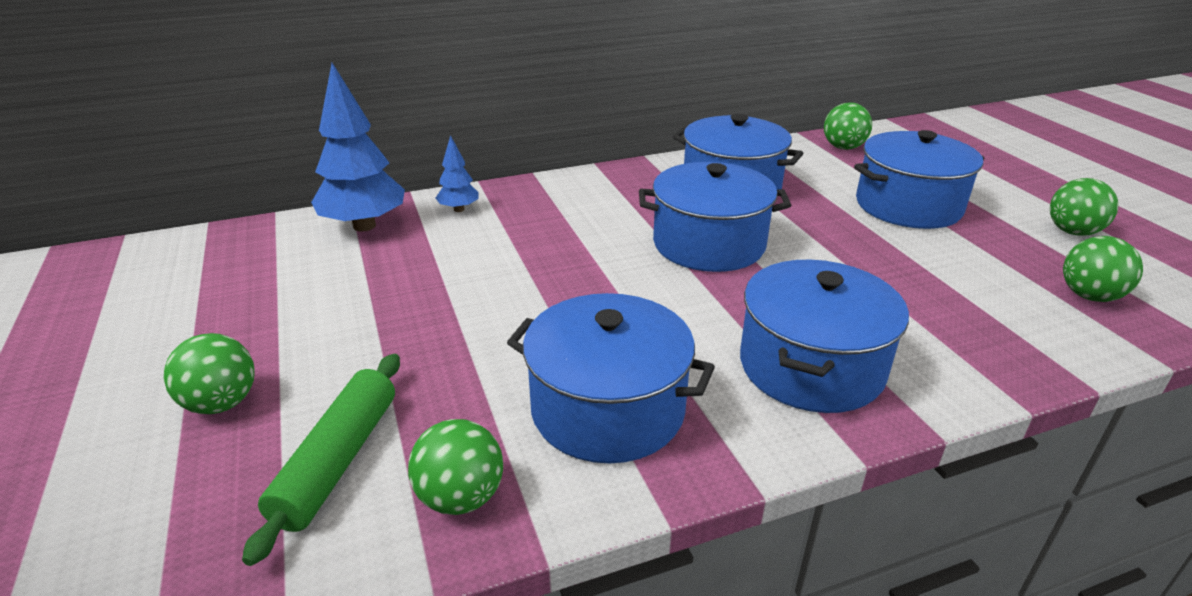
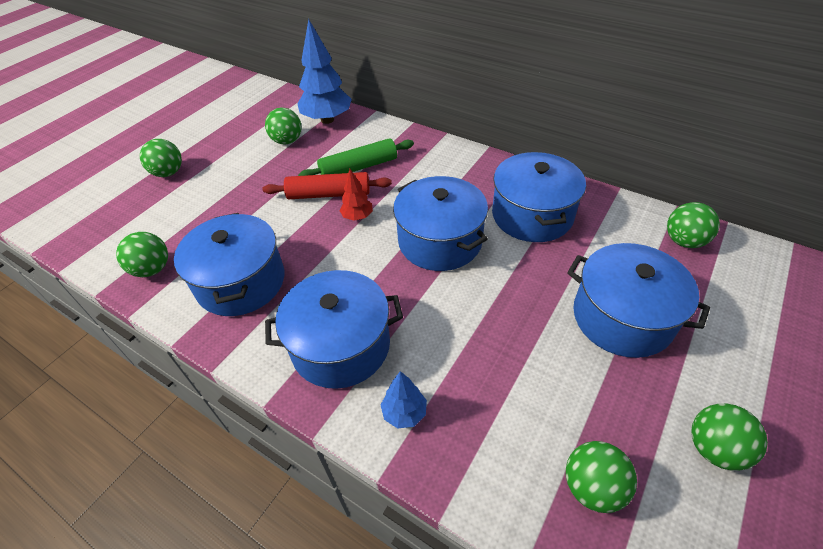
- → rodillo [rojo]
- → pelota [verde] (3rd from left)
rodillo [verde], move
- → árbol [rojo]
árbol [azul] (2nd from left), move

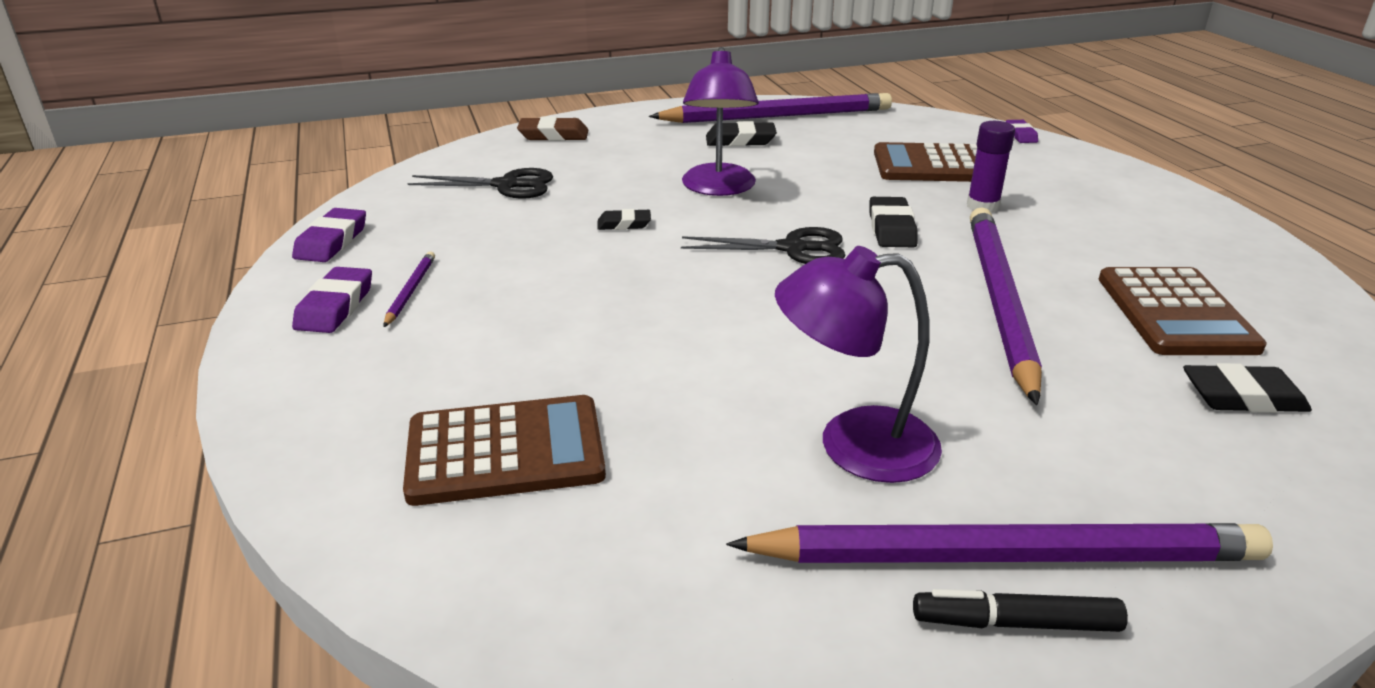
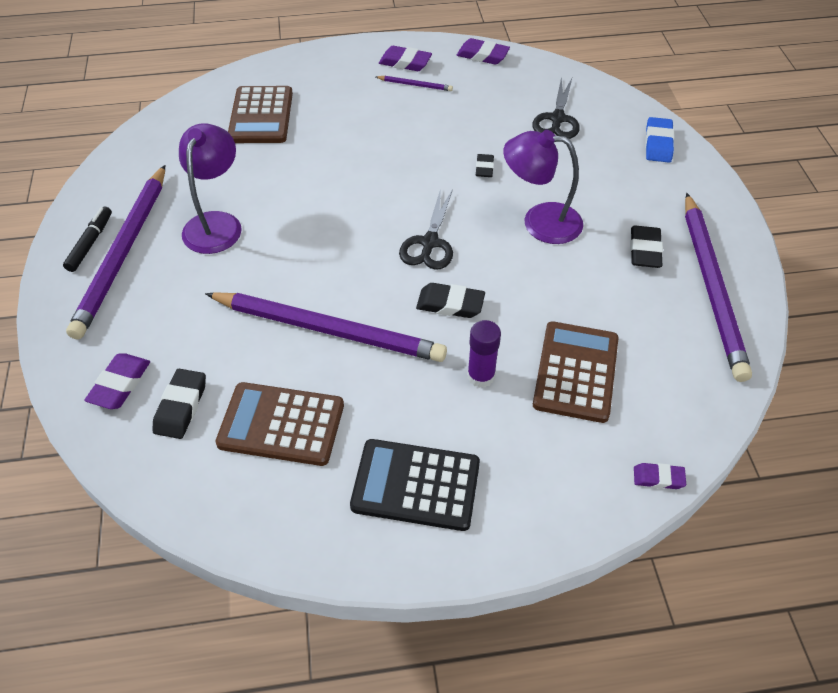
- → goma de borrar [morado] (1st from left)
- → calculadora [negro]
goma de borrar [marrón] → goma de borrar [azul]

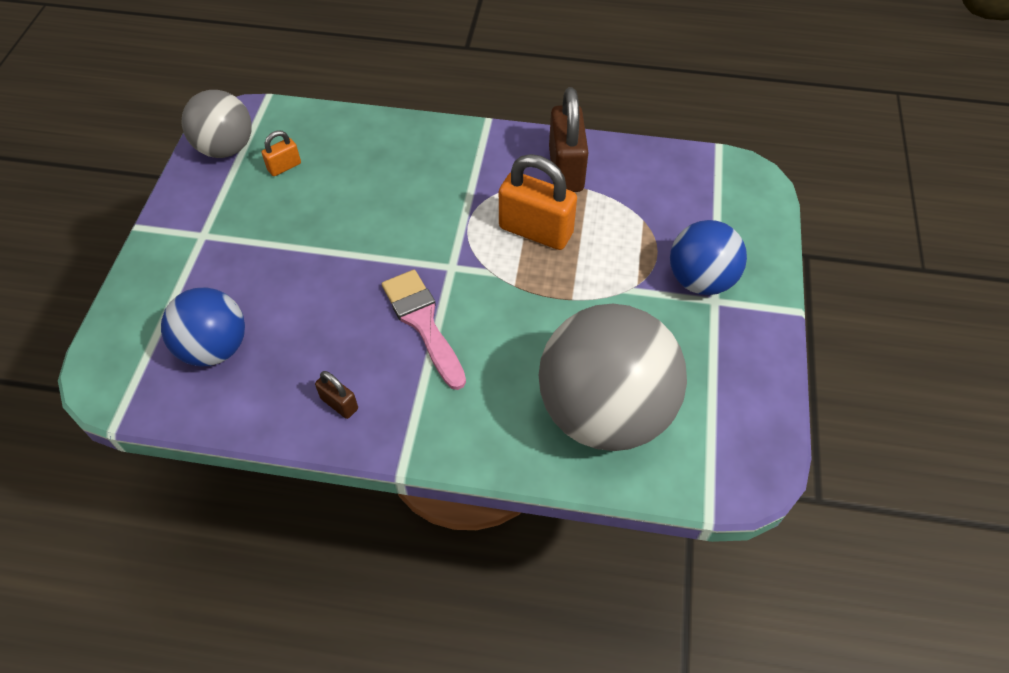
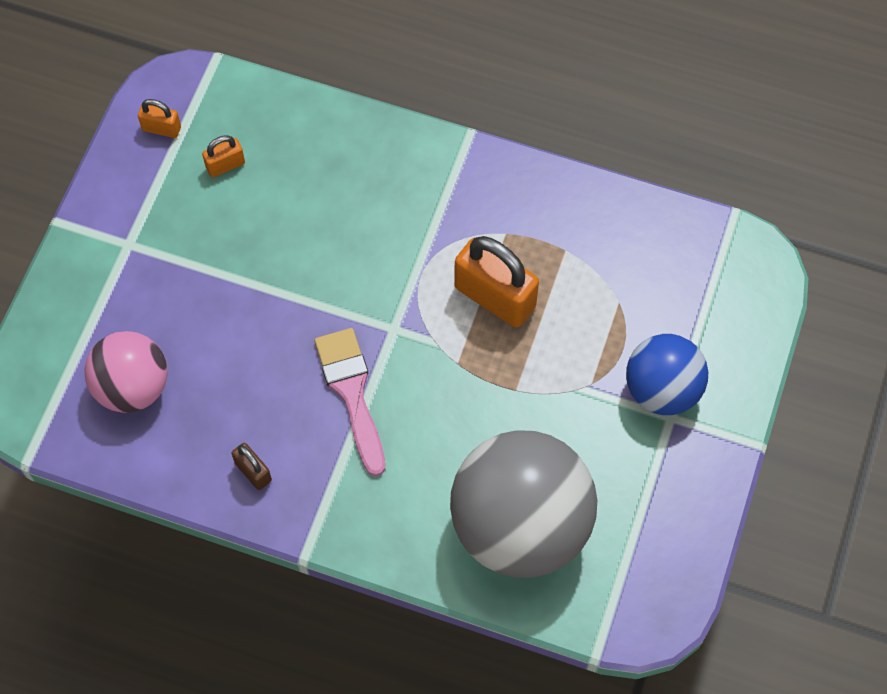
pelota [azul] (1st from left) → pelota [rosa]
pelota [gris] (1st from left) → candado [naranja] (1st from left)
candado [marrón] (2nd from left) → -

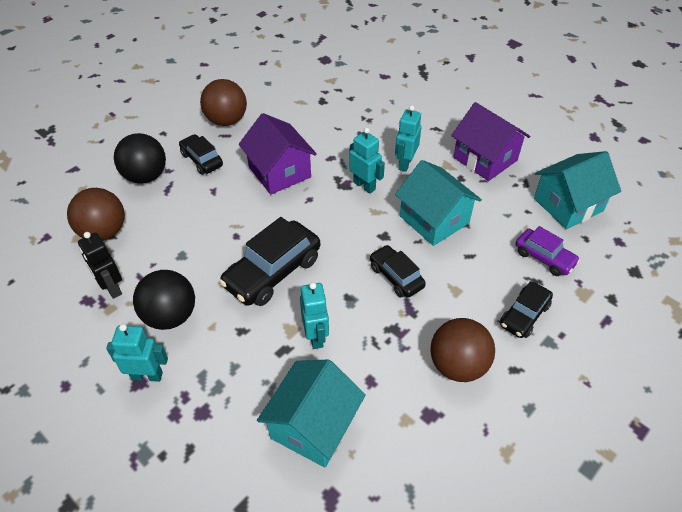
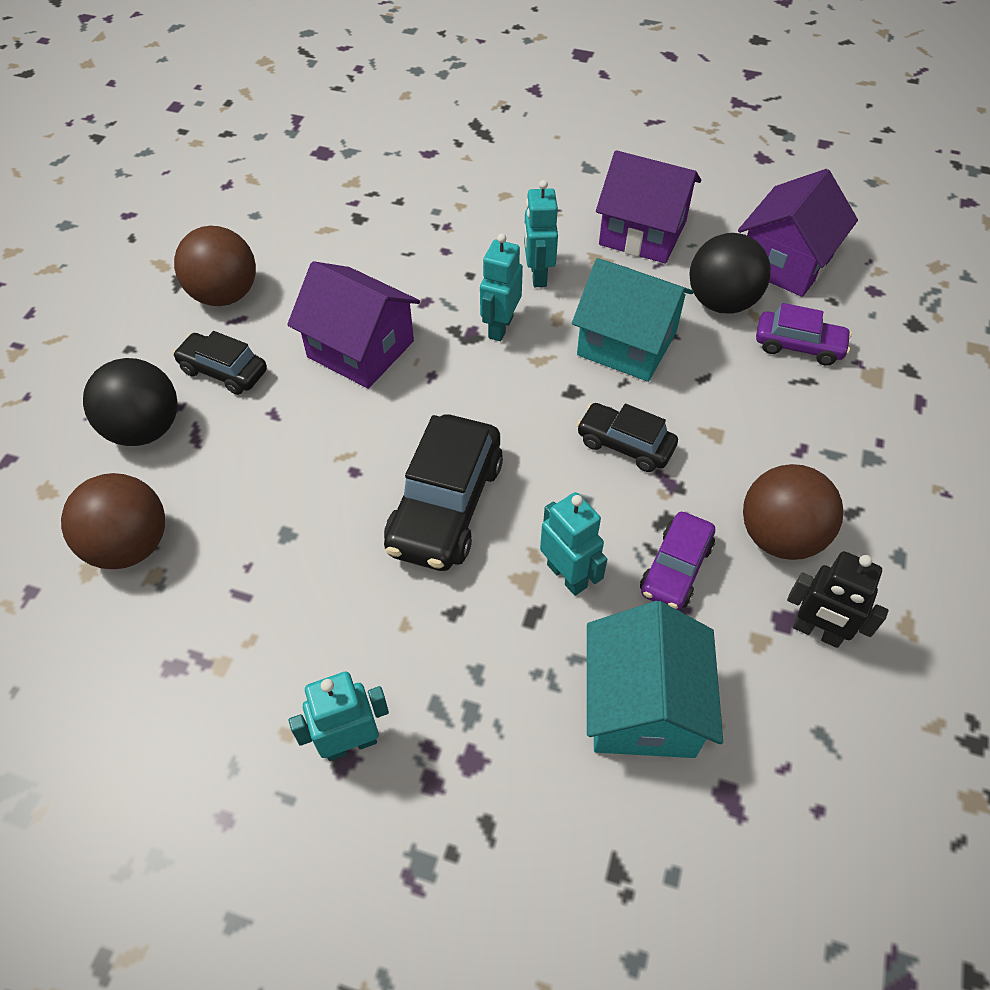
robot [turquesa] (3rd from left in the first image) → robot [turquesa] (2nd from left), 90 degrees counterclockwise
- → coche [morado] (1st from left)
pelota [negro] (2nd from left), move
casa [turquesa] (3rd from left) → casa [morado] (3rd from left)
robot [negro], move
coche [negro] (4th from left) → -

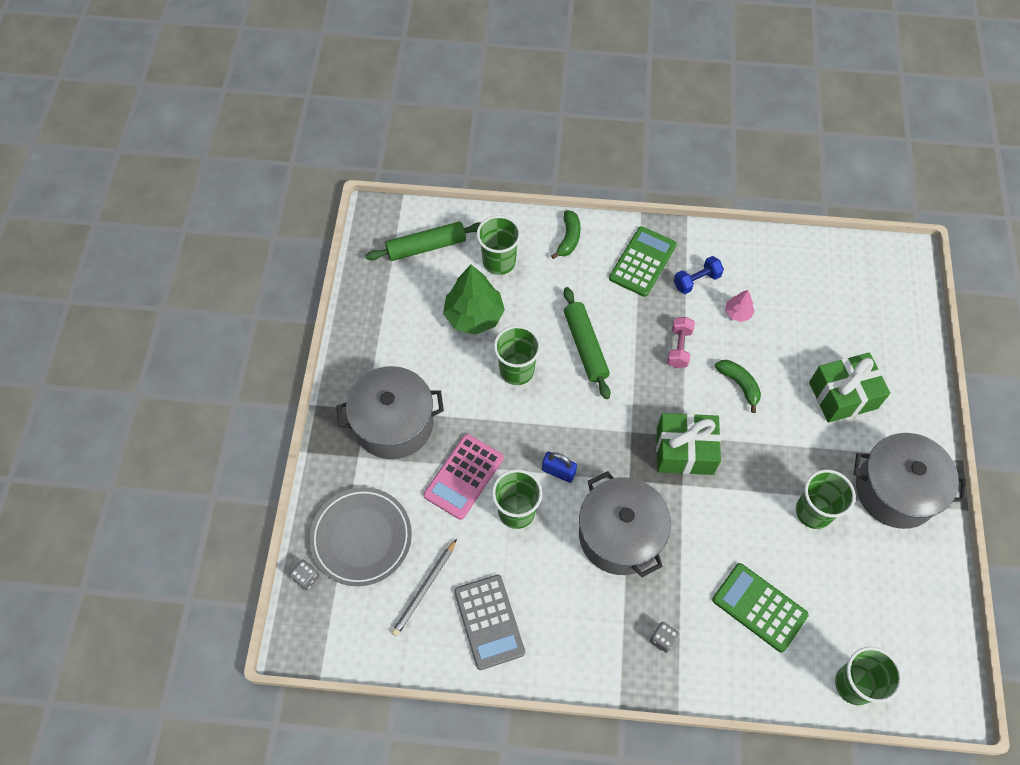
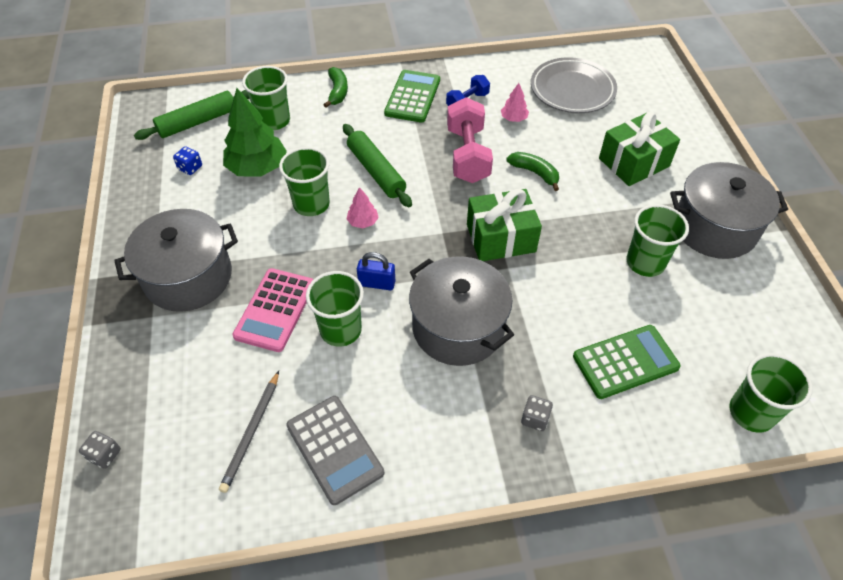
- → dado [azul]
- → árbol [rosa] (1st from left)
mancuerna [rosa], x1.75
plato [gris], move
calculadora [verde] (2nd from left), 135 degrees clockwise

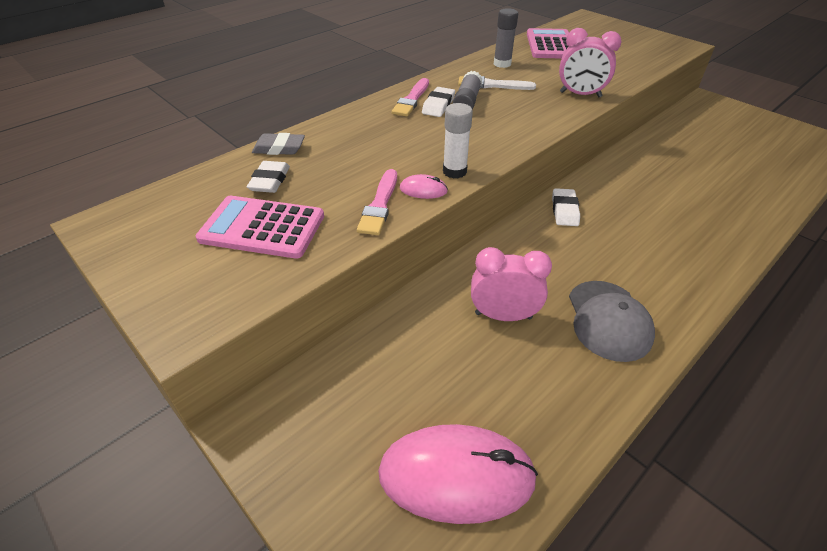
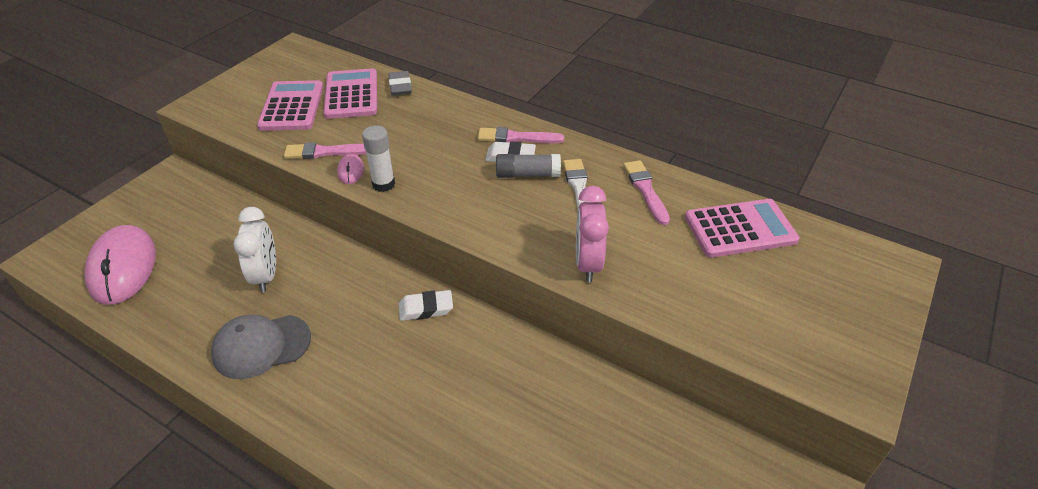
despertador [rosa] (1st from left) → despertador [blanco]
goma de borrar [blanco] (1st from left) → calculadora [rosa] (2nd from left)
barra de pegamento [gris] (2nd from left) → pincel [rosa] (3rd from left)

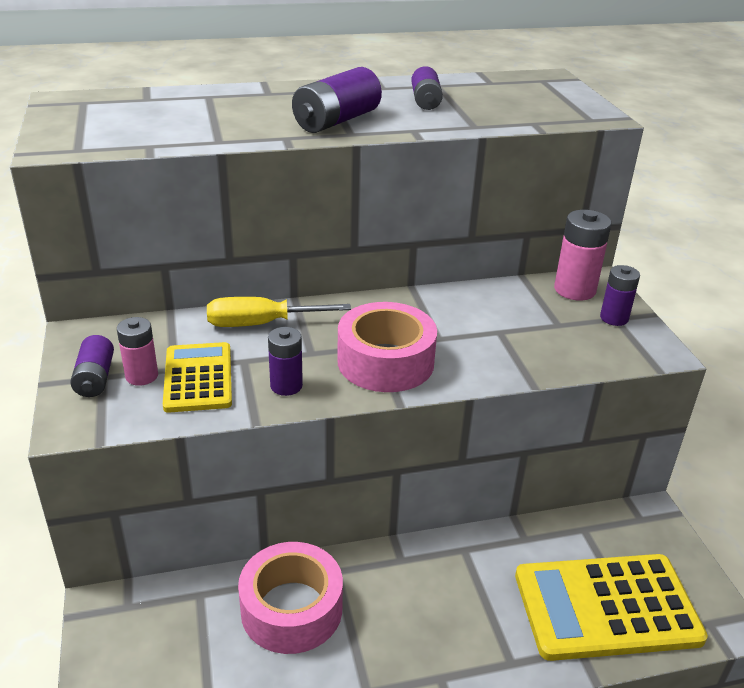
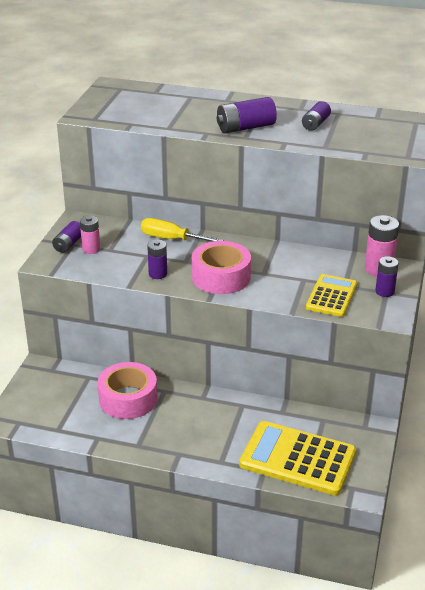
calculadora [amarillo] (1st from left in the first image) → calculadora [amarillo] (2nd from left), move

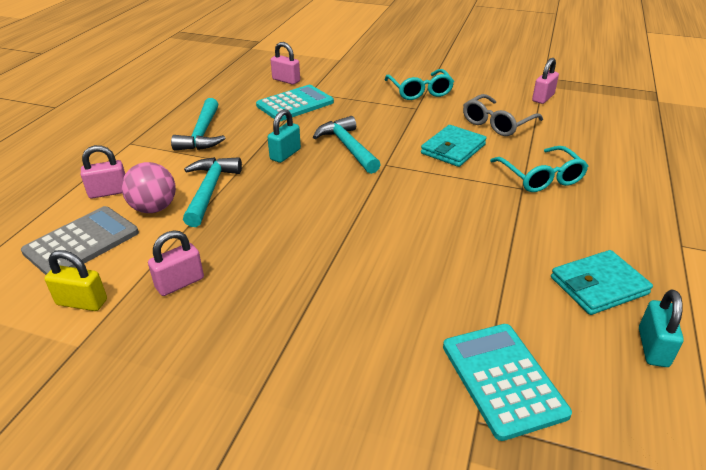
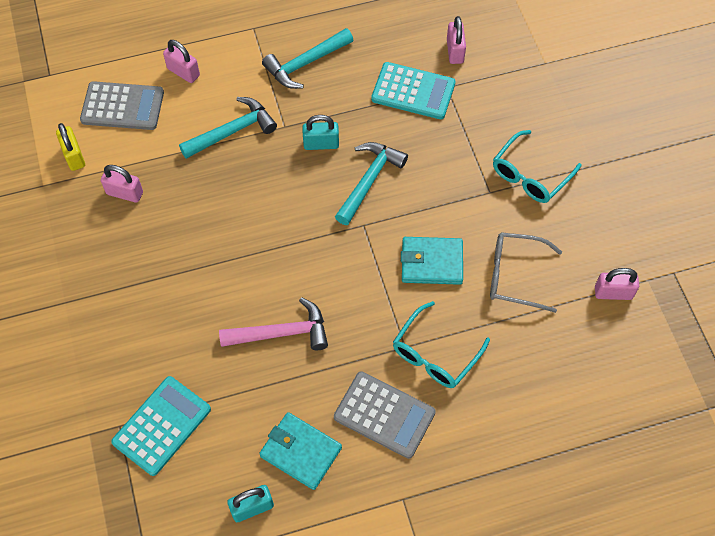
- → martillo [rosa]
- → calculadora [gris] (2nd from left)
pelota [rosa] → -

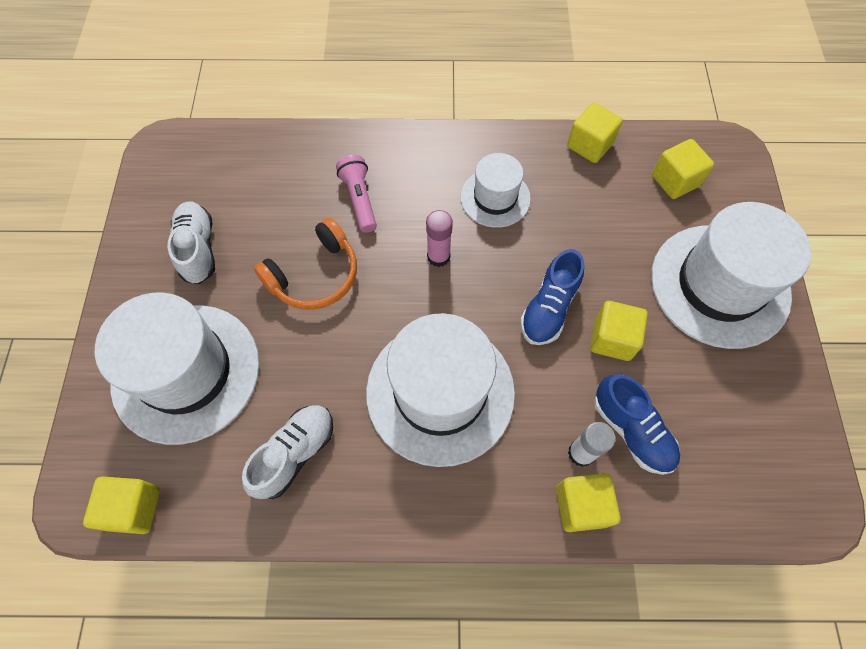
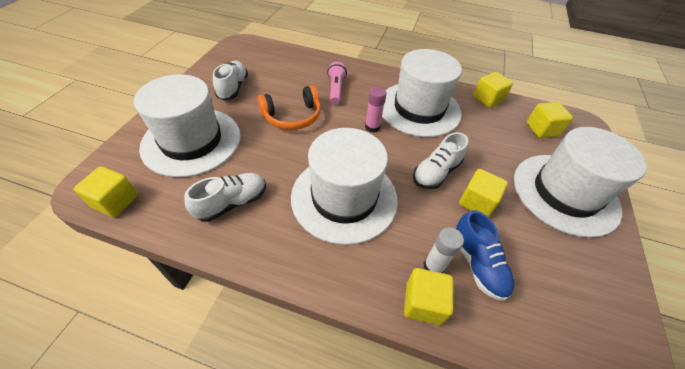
sombrero [blanco] (3rd from left), x1.83
zapato [azul] (1st from left) → zapato [blanco] (3rd from left)

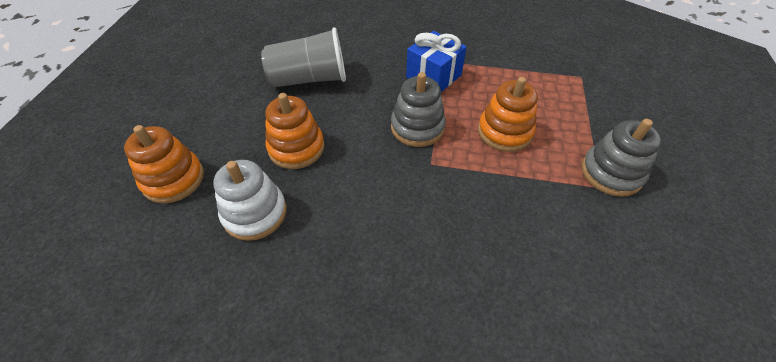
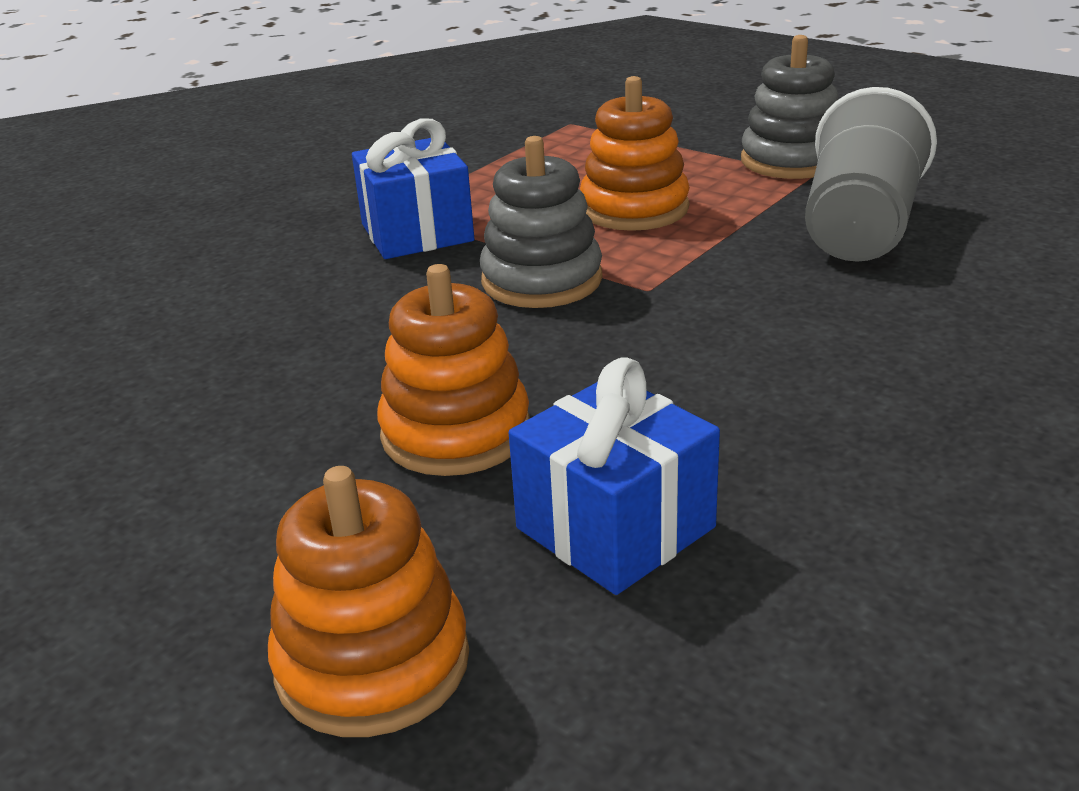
juguete apilable [blanco] → regalo [azul] (2nd from left)
vaso [gris], move

